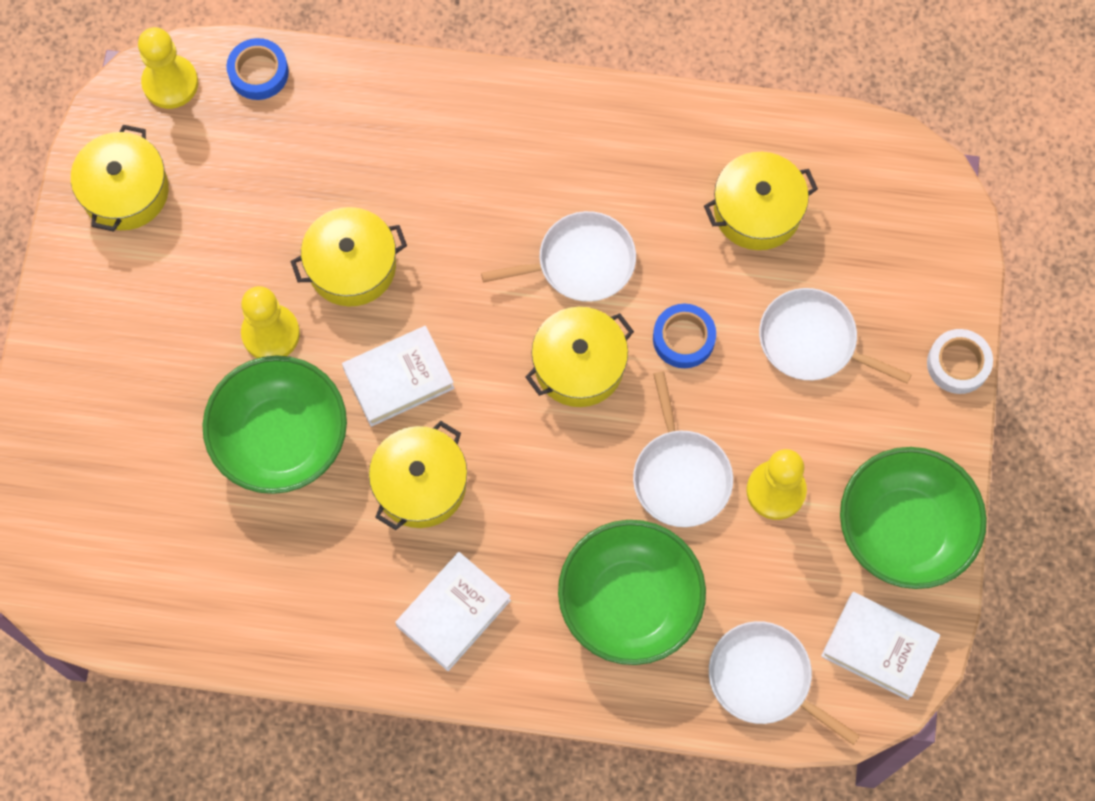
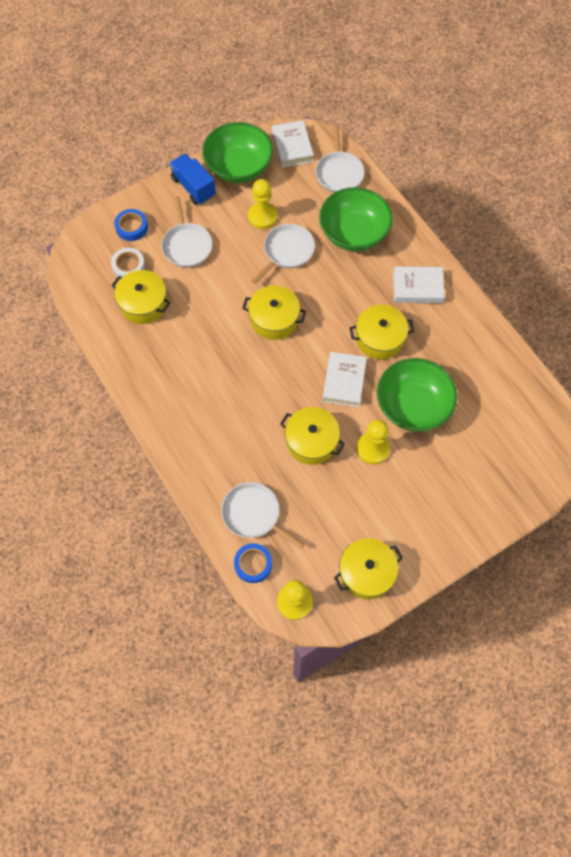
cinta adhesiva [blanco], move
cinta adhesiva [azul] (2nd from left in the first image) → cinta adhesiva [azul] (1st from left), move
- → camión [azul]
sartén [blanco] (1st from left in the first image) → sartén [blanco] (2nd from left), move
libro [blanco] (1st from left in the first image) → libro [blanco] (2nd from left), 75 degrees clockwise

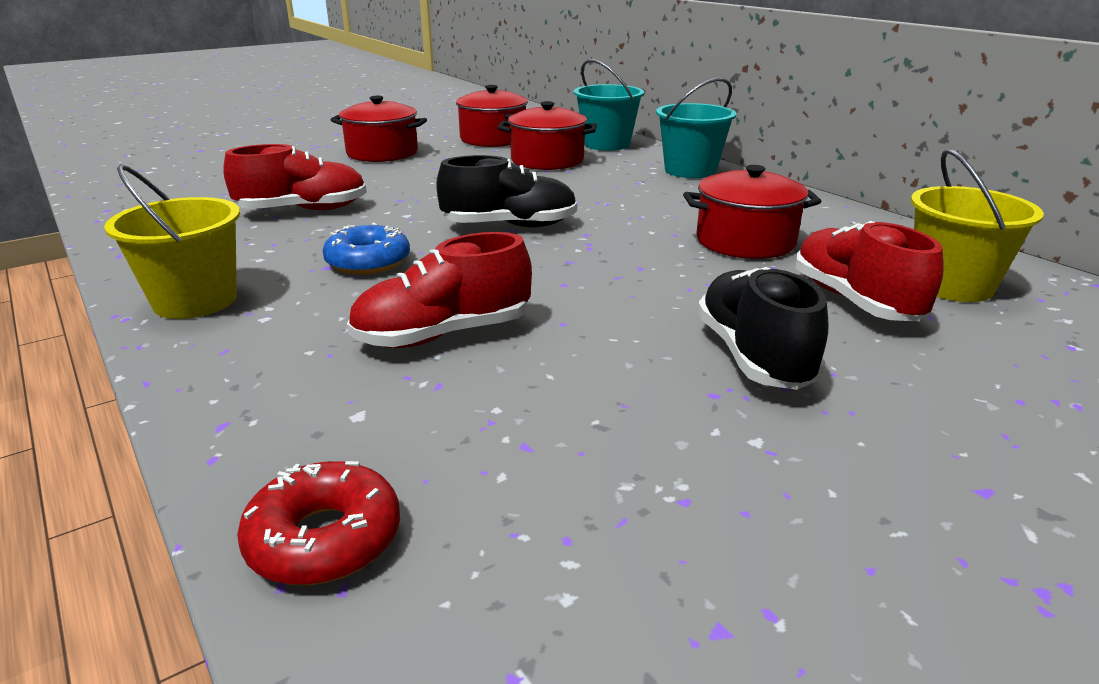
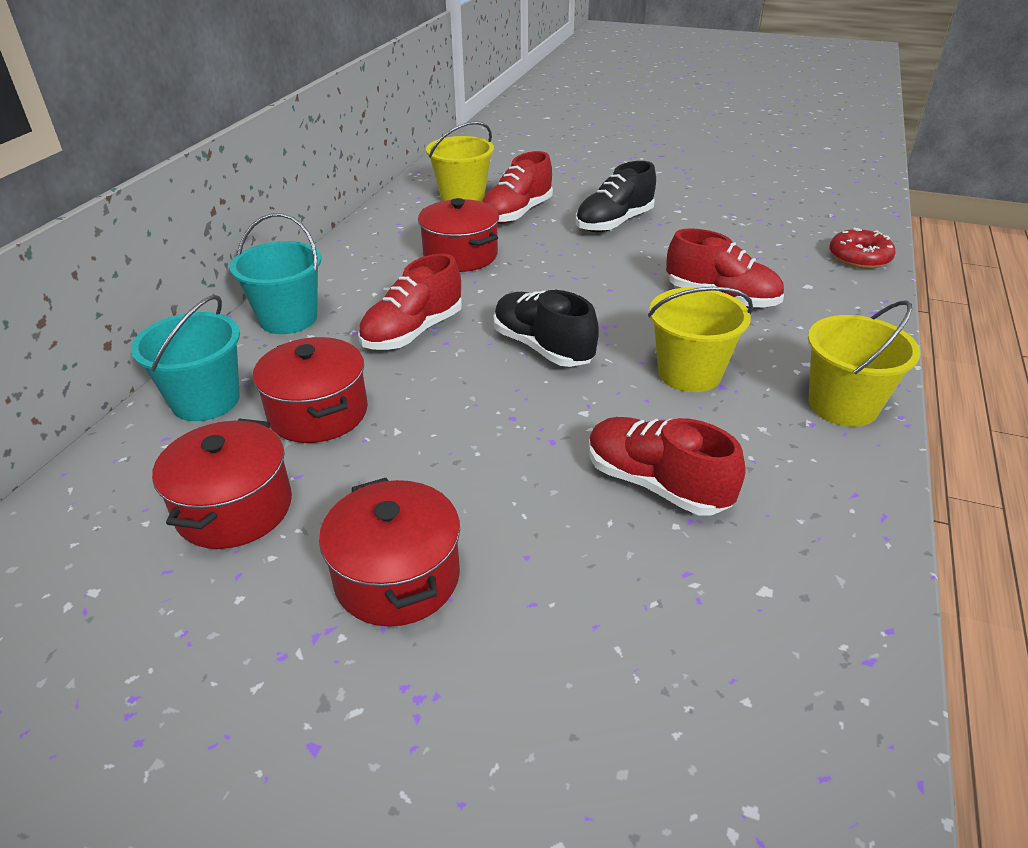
- → zapato [rojo] (1st from left)
rosquilla [azul] → balde [amarillo] (2nd from left)

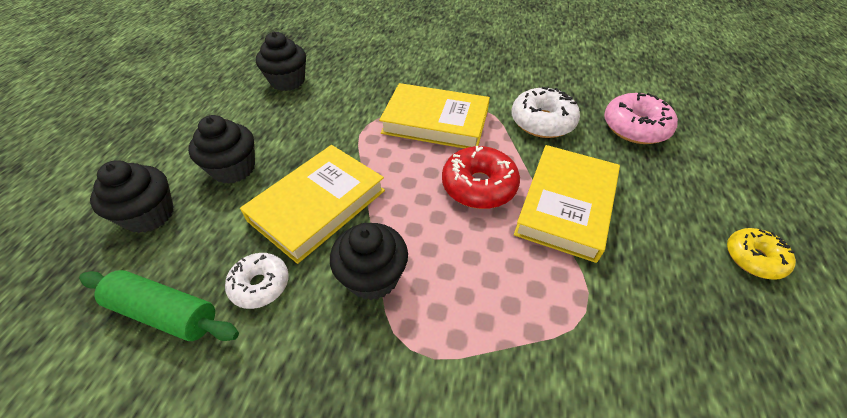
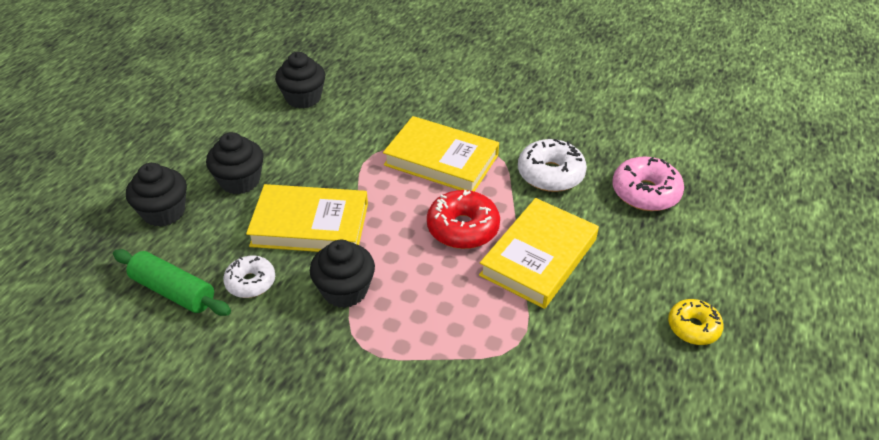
libro [amarillo] (1st from left), 45 degrees clockwise

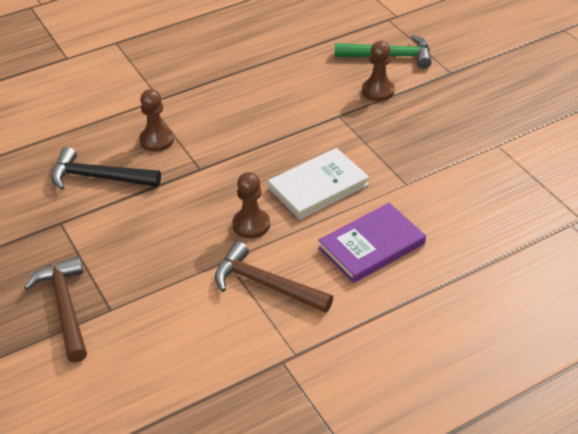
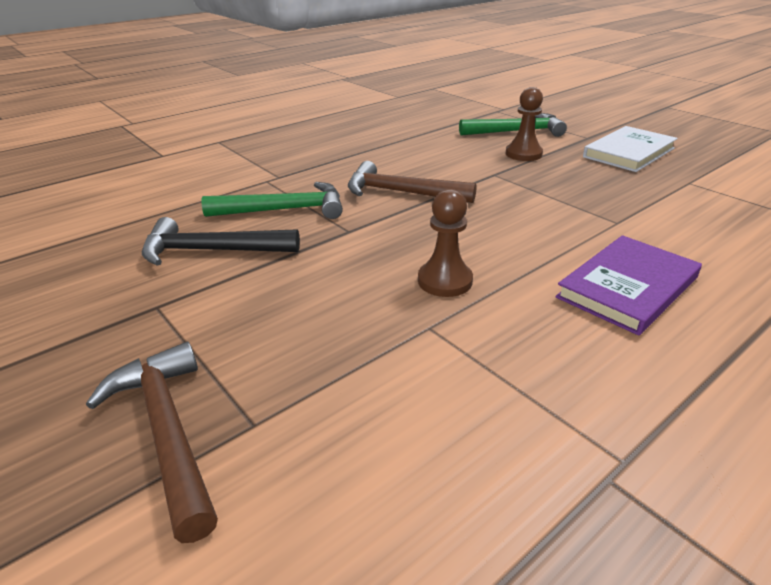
peón [marrón] (1st from left) → martillo [verde] (1st from left)
martillo [marrón] (2nd from left), move
libro [blanco], move

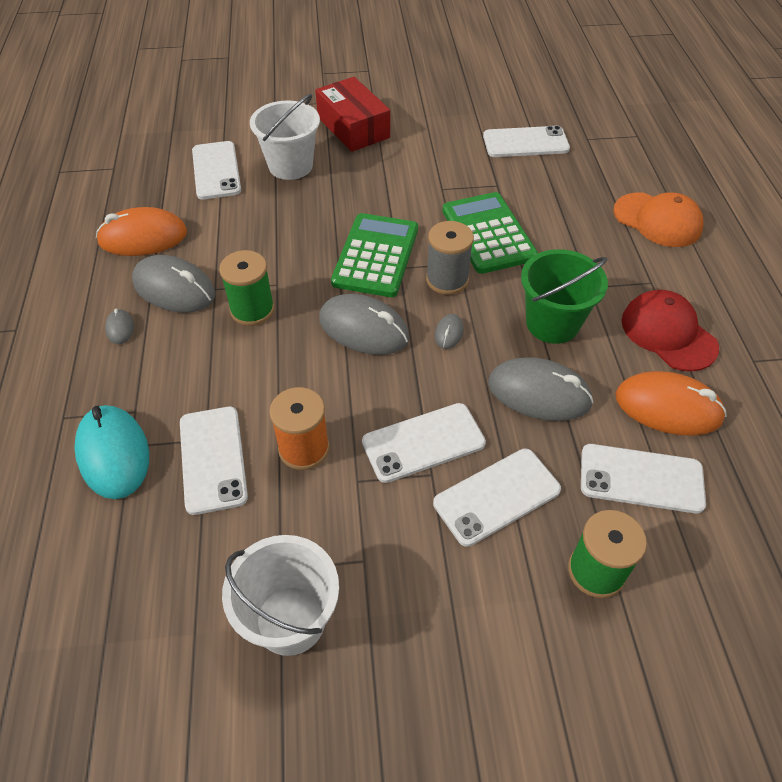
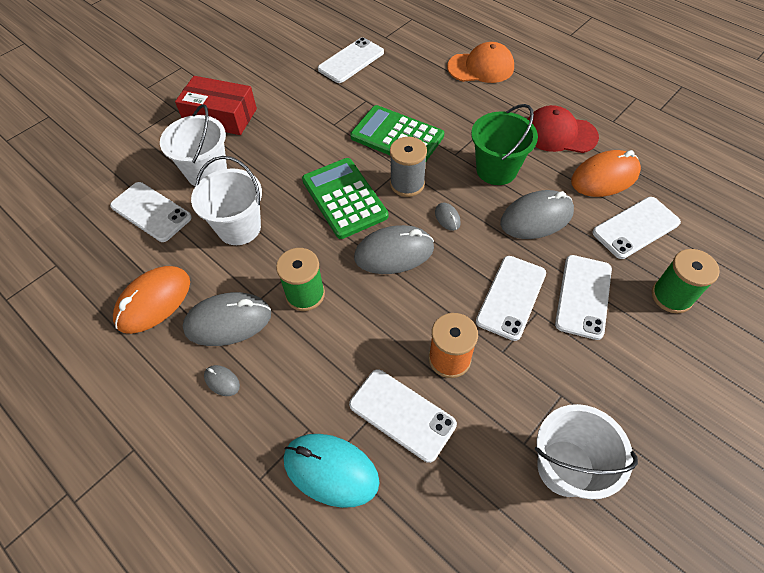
- → balde [blanco] (2nd from left)

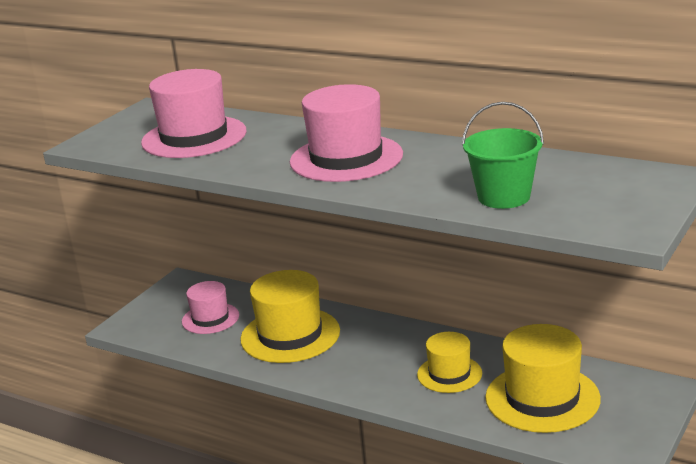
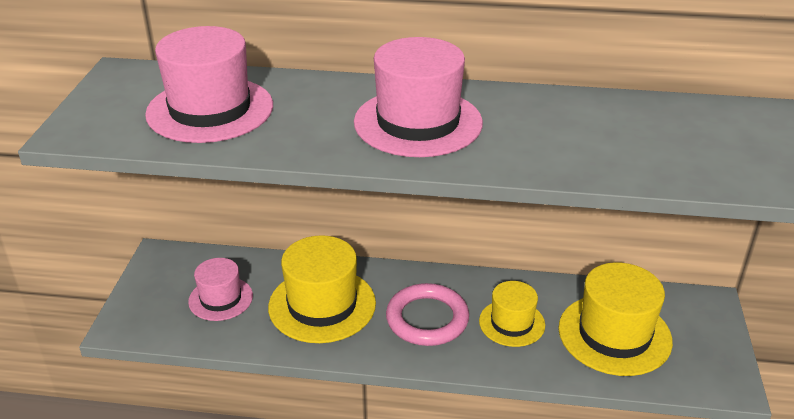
- → anillo [rosa]
balde [verde] → -

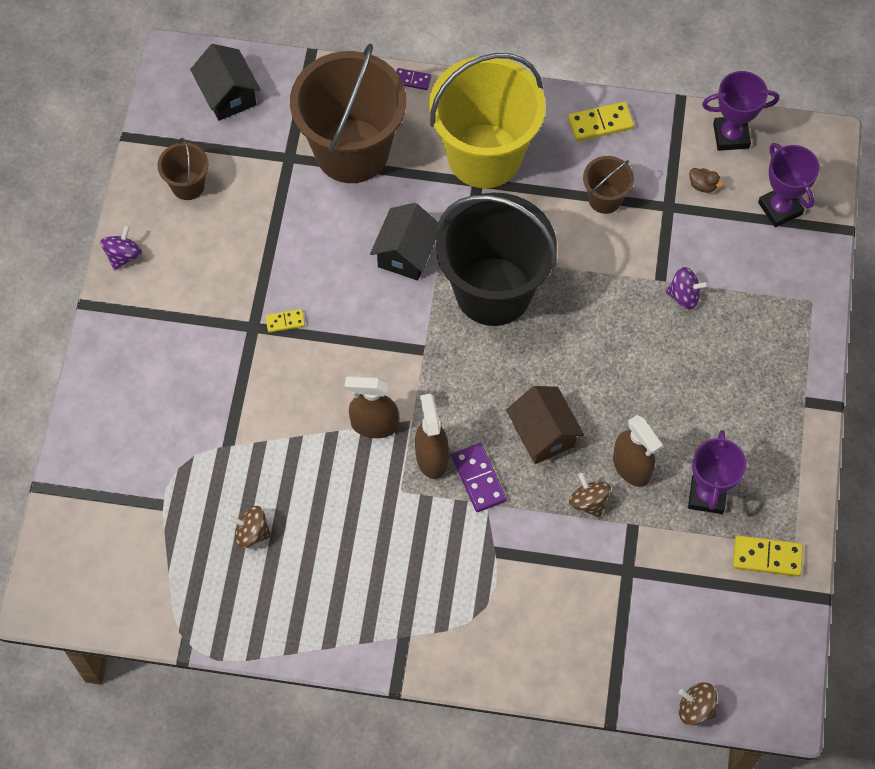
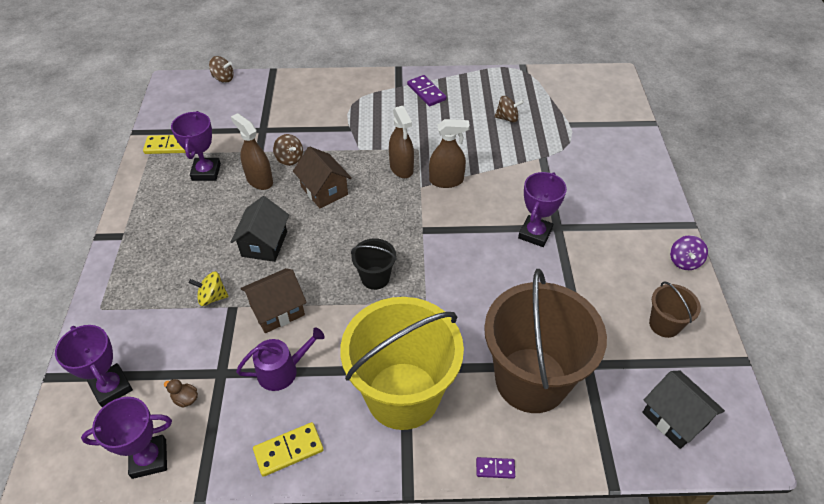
peonza [morado] (2nd from left) → peonza [amarillo]
casa [negro] (2nd from left in the first image) → casa [negro] (1st from left), move
balde [marrón] (3rd from left) → regadera [morado]
- → casa [marrón] (1st from left)
balde [negro], x0.44
ficha de dominó [morado] (2nd from left in the first image) → ficha de dominó [morado] (1st from left), move
ficha de dominó [amarillo] (1st from left) → trofeo [morado] (4th from left)

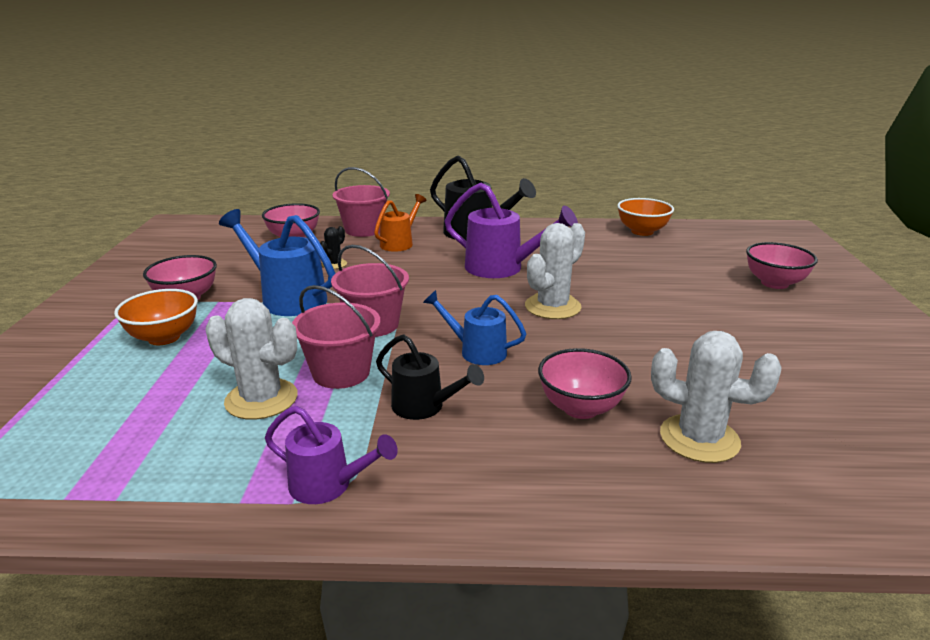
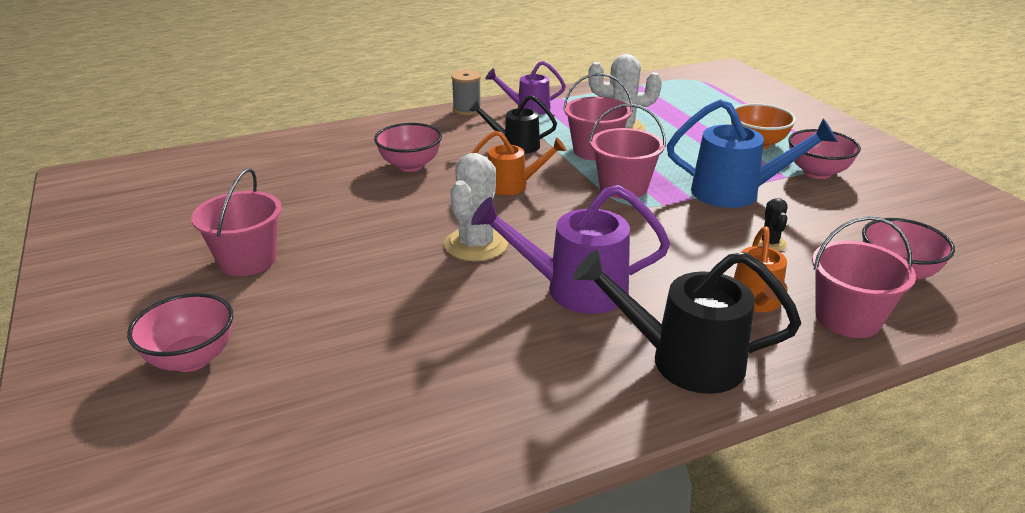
- → balde [rosa] (1st from left)
- → carrete [gris]
regadera [azul] (2nd from left) → regadera [naranja] (1st from left)
cuenco [naranja] (2nd from left) → -
cactus [blanco] (3rd from left) → -

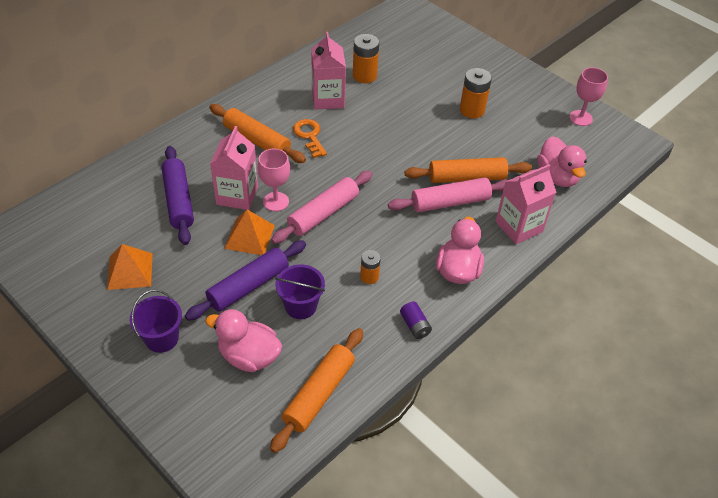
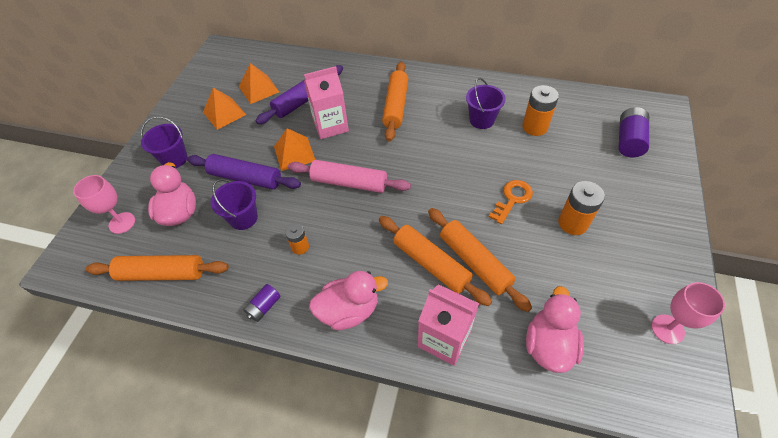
copa [rosa] (1st from left), move
- → pirámide [naranja] (2nd from left)
rodillo [rosa] (2nd from left) → rodillo [naranja] (3rd from left)
cartón de leche [rosa] (2nd from left) → balde [morado] (3rd from left)
llave [naranja], move
pato [rosa] (3rd from left), 150 degrees clockwise
- → pila [morado] (2nd from left)

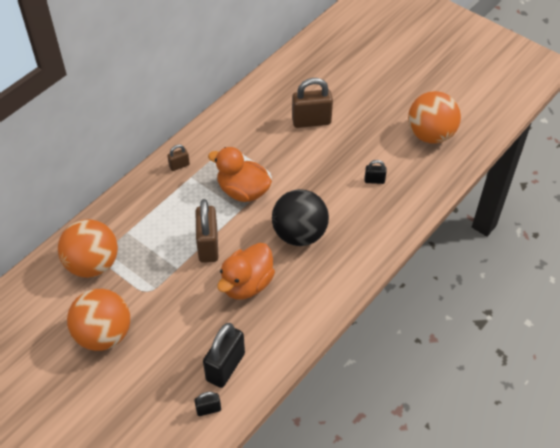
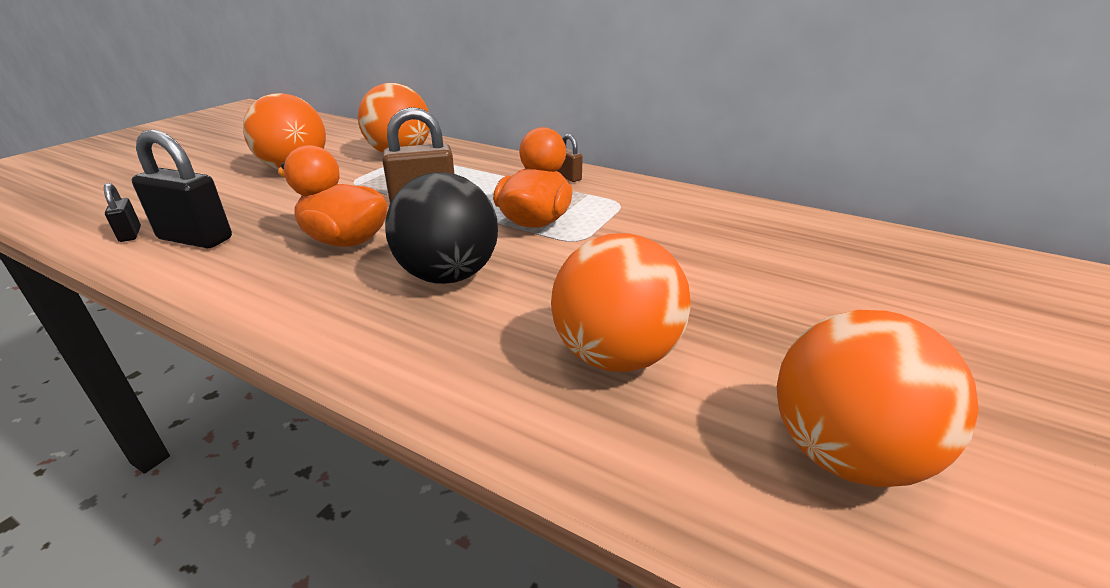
candado [negro] (3rd from left) → pelota [naranja] (3rd from left)
candado [marrón] (3rd from left) → -

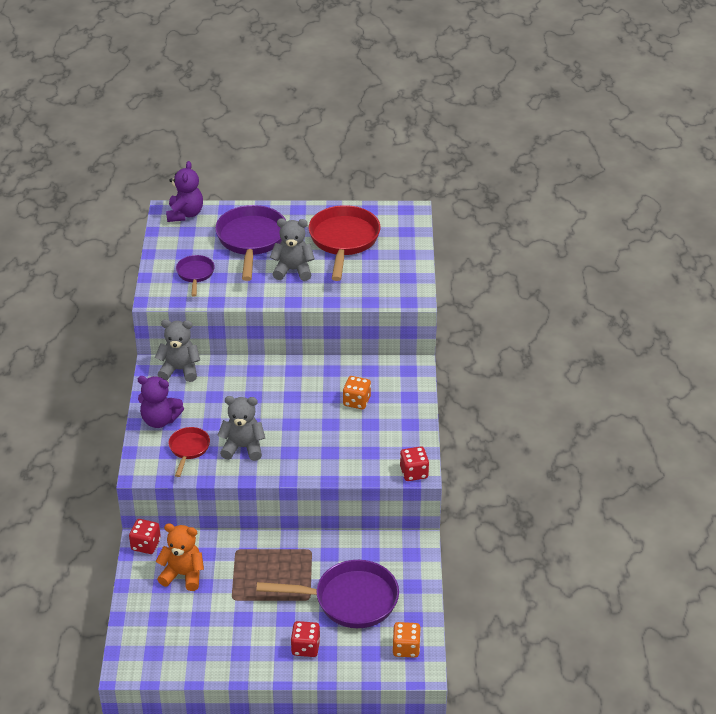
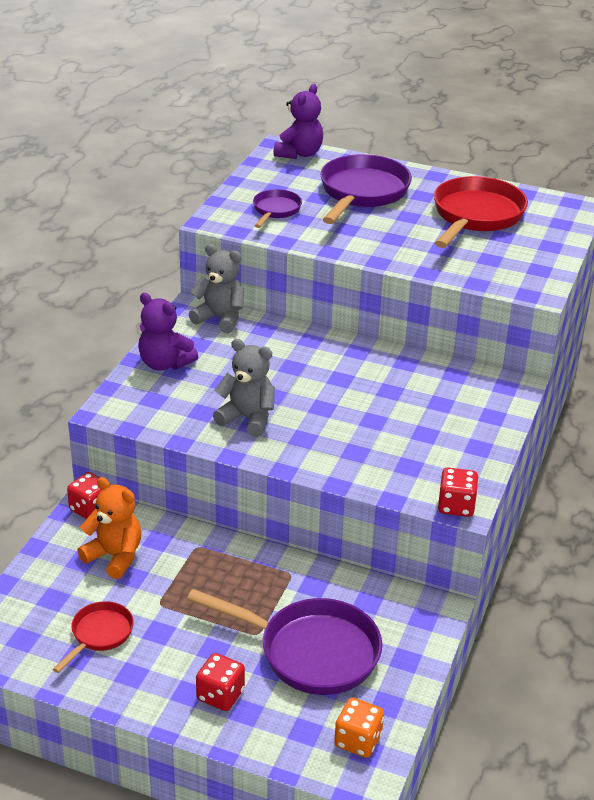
sartén [rojo] (1st from left), move
osito [gris] (3rd from left) → -
dado [naranja] (1st from left) → -

